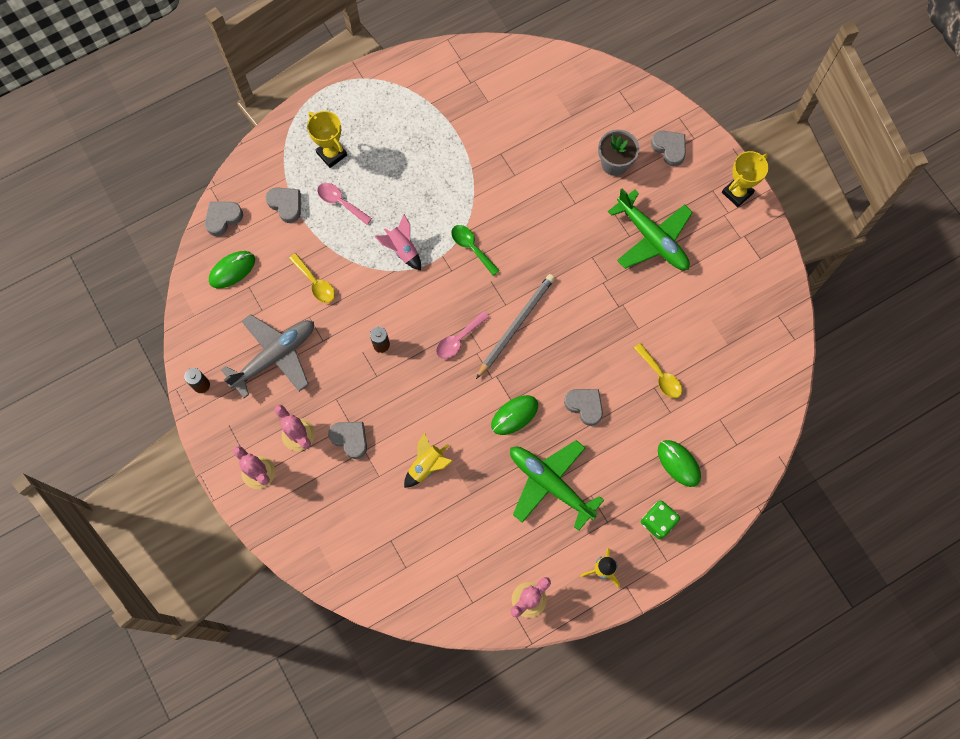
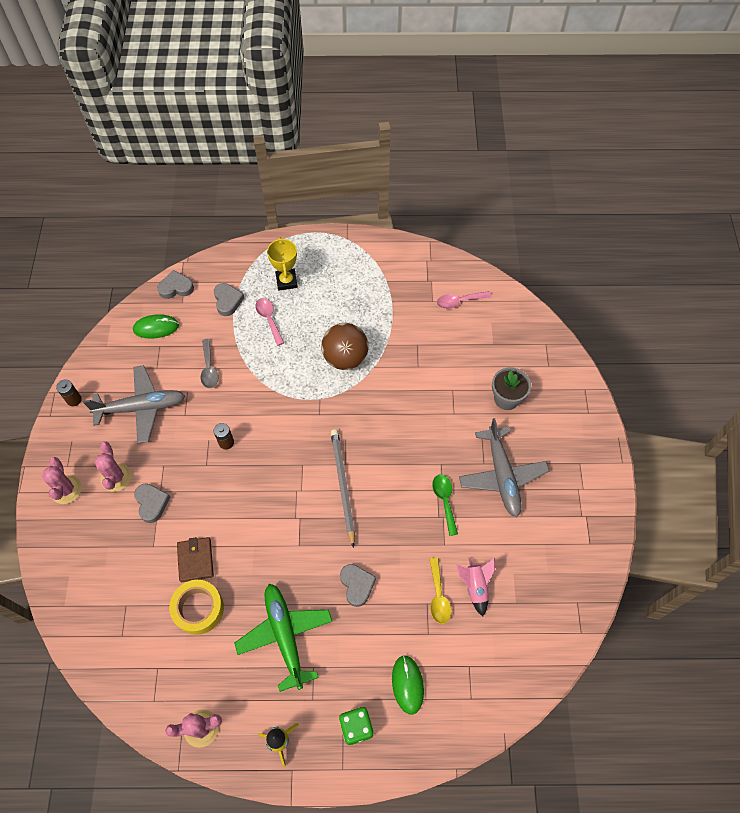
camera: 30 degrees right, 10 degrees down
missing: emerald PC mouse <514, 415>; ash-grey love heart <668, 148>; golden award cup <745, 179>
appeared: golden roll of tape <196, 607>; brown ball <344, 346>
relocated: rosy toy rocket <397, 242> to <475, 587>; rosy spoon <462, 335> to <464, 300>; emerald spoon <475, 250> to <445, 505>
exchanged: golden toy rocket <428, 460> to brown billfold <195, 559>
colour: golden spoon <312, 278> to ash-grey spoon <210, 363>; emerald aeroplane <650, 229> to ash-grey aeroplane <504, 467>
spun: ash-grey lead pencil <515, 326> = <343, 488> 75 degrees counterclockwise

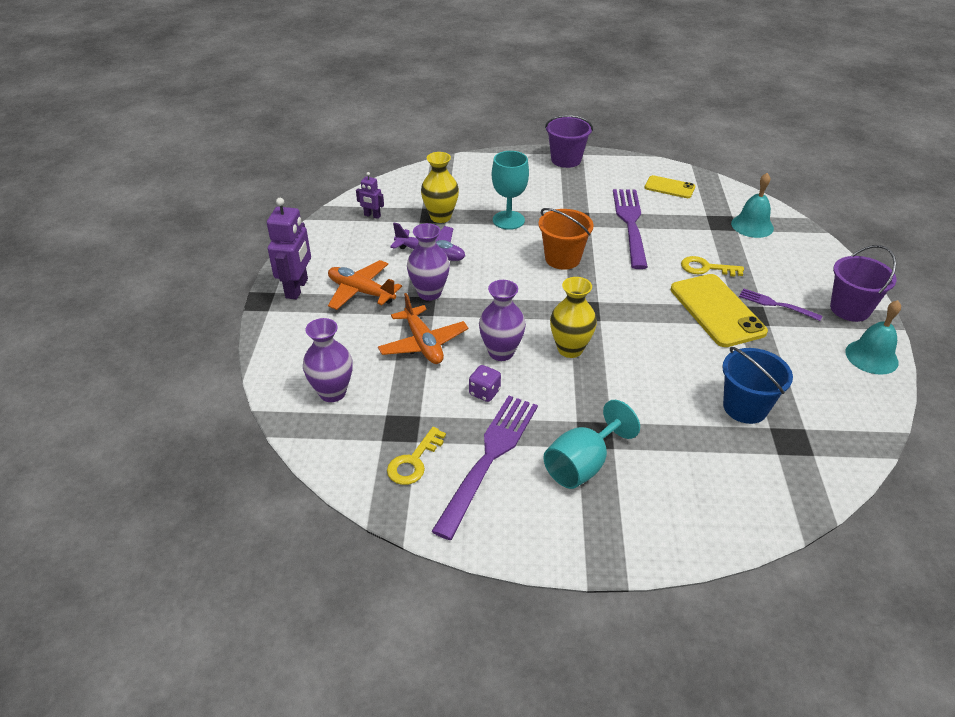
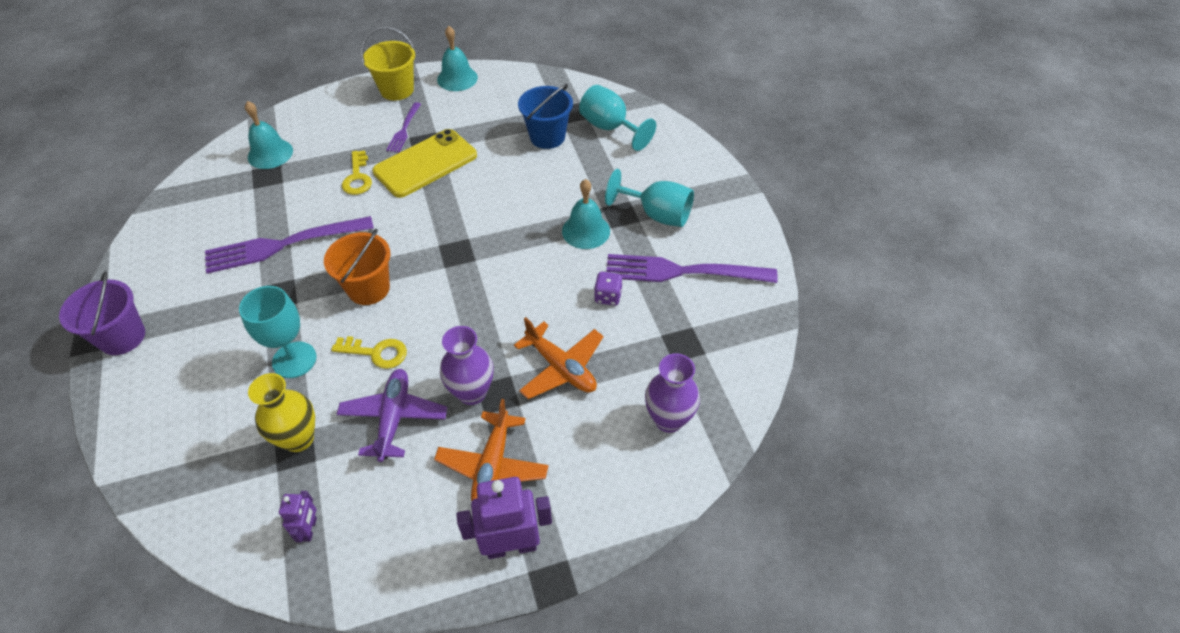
camera: 110 degrees left, 10 degrees up
missing: violet tall vase <502, 320>; golden tall vase <573, 317>; golden mobile phone <670, 186>
appeared: teal bell <586, 214>; teal goblet <617, 118>
relocated: golden door key <416, 456> to <369, 352>
colour: violet pail <863, 283> to golden pail <388, 64>
spun: orange-coloured aeroplane <423, 328> = <559, 358> 90 degrees clockwise

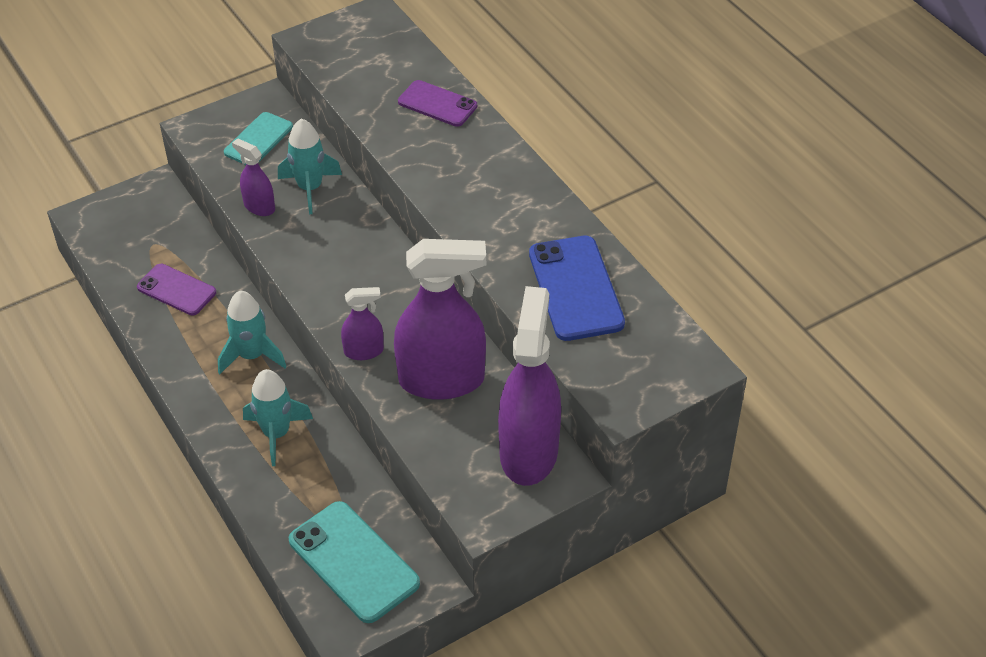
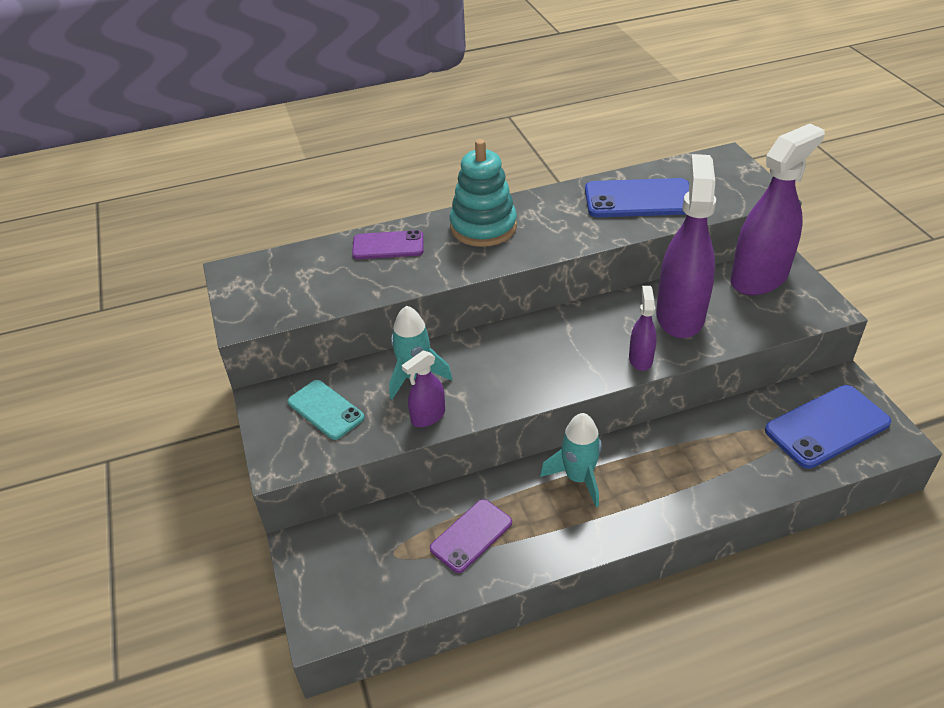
camera: 75 degrees left, 5 degrees down
missing: teal toy rocket <278, 417>
appeared: teal ring stacker <483, 193>
colour: teal mobile phone <354, 562> to cobalt mobile phone <828, 427>
spun: violet mobile phone <437, 103> = <388, 244> 45 degrees clockwise; violet spray cleaner <529, 386> = <777, 209> 120 degrees clockwise

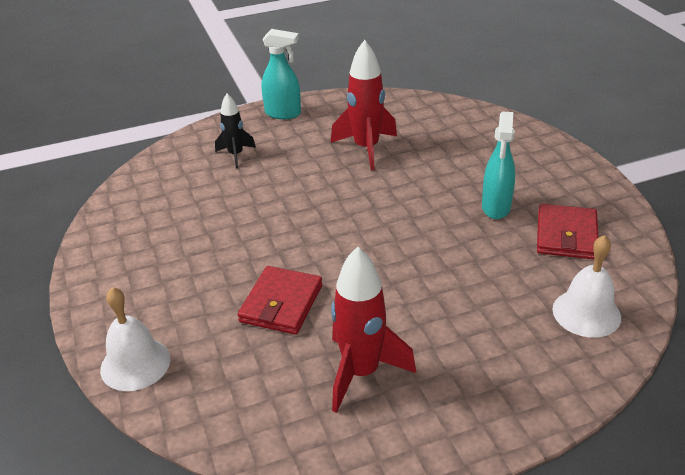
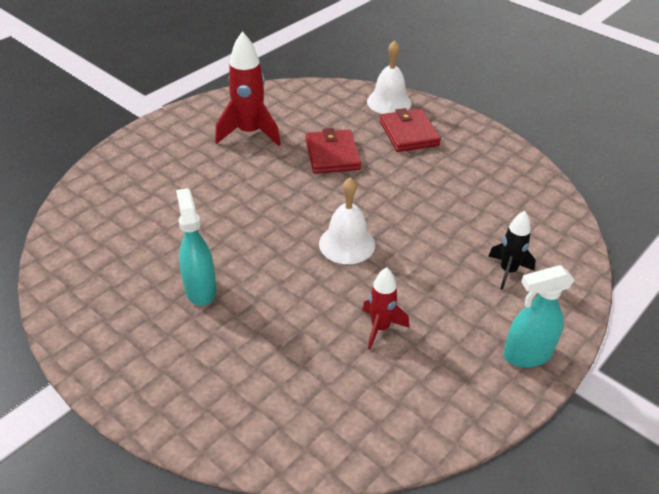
camera: 150 degrees right, 5 degrees up
relocated: scarlet billfold <567, 232> to <410, 130>; white bell <587, 286> to <347, 220>
size: scarlet toy rocket <364, 105> = <385, 308> x0.60

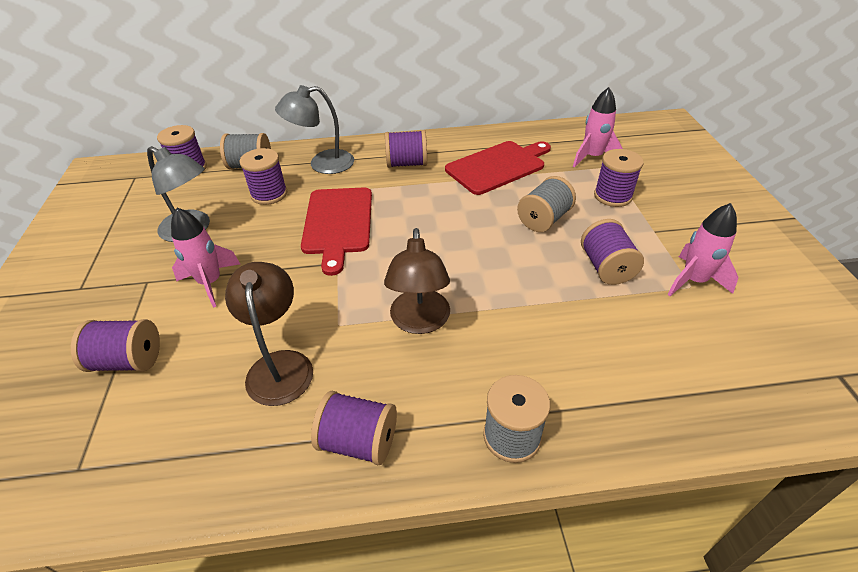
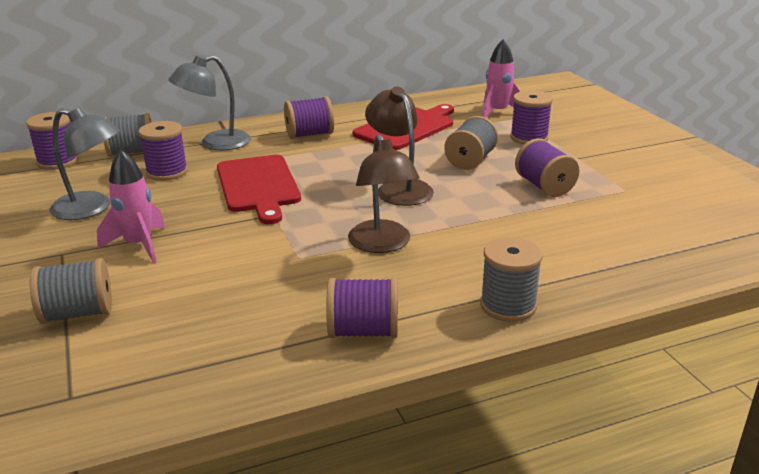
camera: 15 degrees left, 15 degrees down
missing: rosy toy rocket <702, 249>
relocated: brown desk lamp <269, 334> to <399, 146>
colour: violet bobbin <115, 345> to ash-grey bobbin <71, 291>

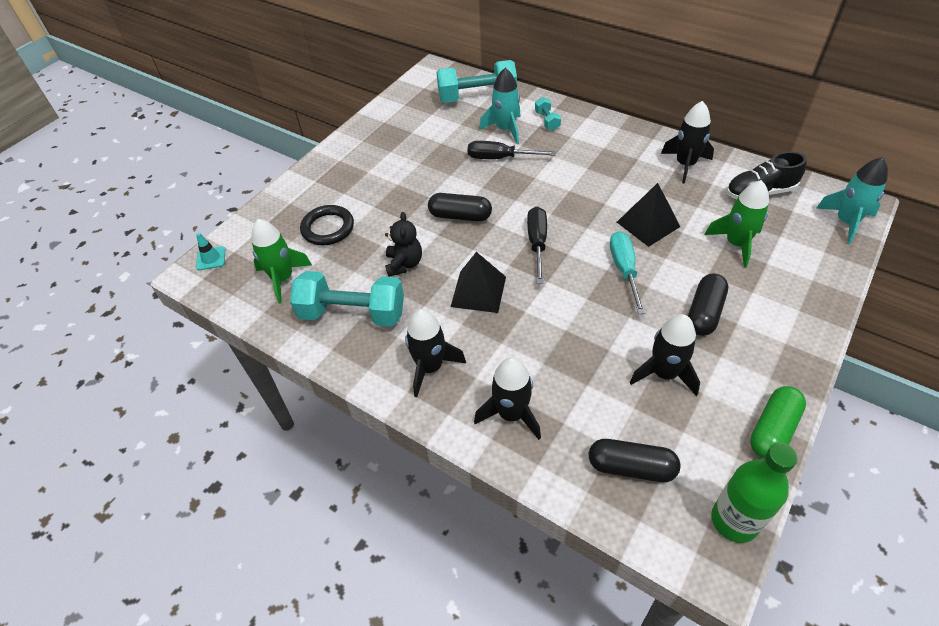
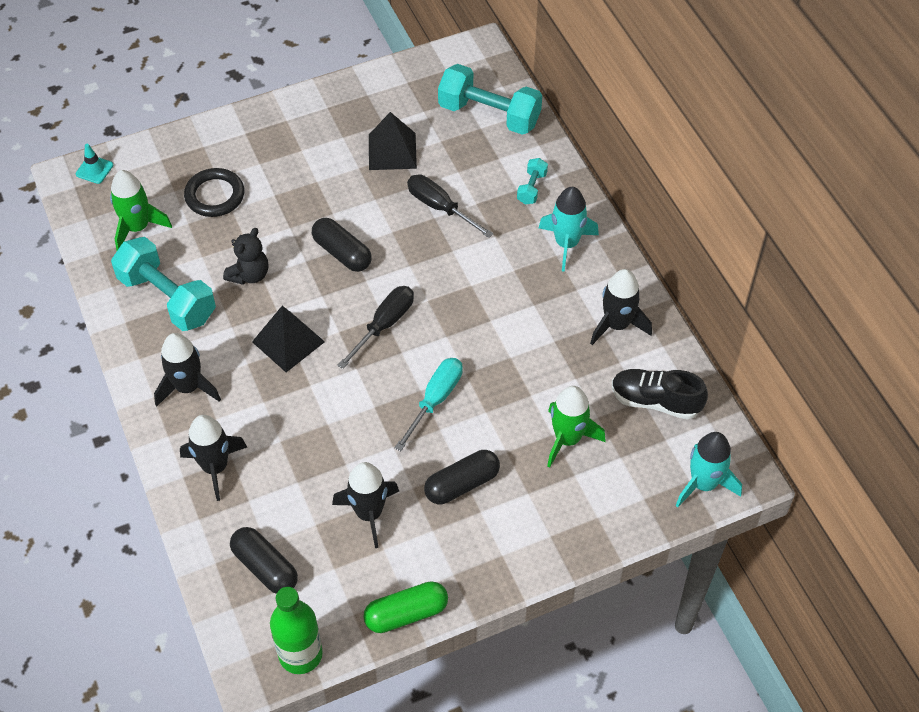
camera: 30 degrees right, 5 degrees up
relocated: teal toy rocket <500, 106> to <569, 229>; black solid pyramid <648, 215> to <393, 141>

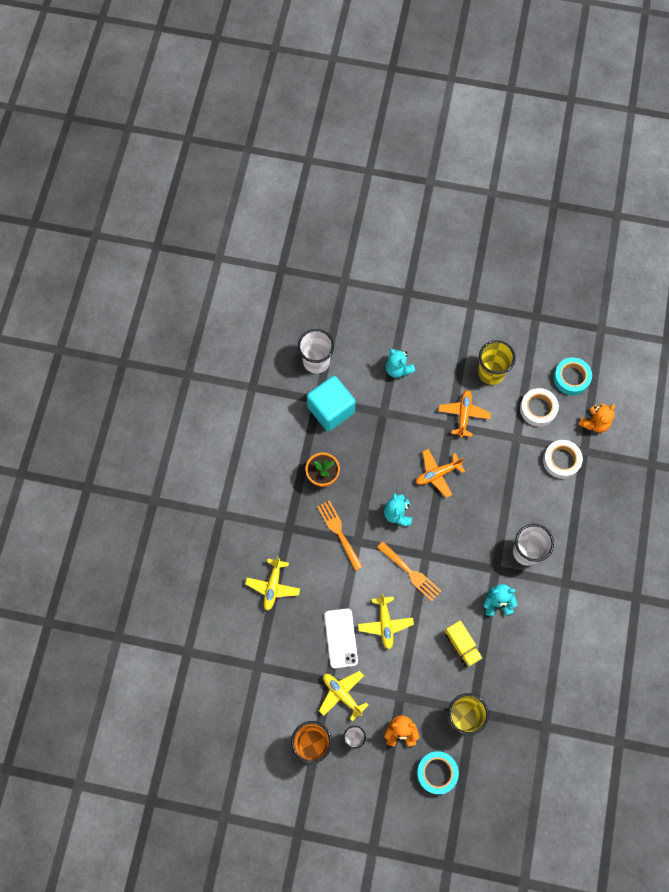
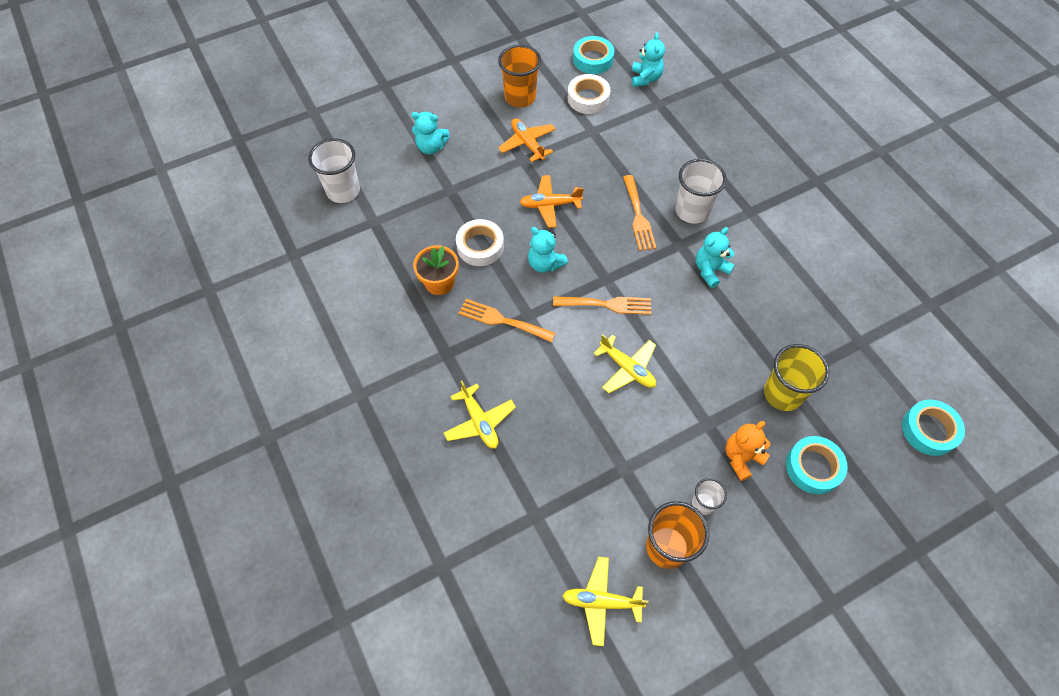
camera: 40 degrees left, 10 degrees down
missing: teal cube <331, 403>; white mobile phone <341, 638>; golden toy truck <464, 644>
appeared: orange-coloured dinner fork <639, 213>; teal roll of tape <933, 428>
relocated: golden aeroplane <343, 696> to <605, 601>; white roll of tape <563, 459> to <480, 242>
colour: golden cup <497, 362> to orange-coloured cup <519, 76>; orange-coloured teddy <596, 418> to teal teddy <648, 59>
spun: orange-coloured aeroplane <440, 473> = <552, 201> 60 degrees clockwise

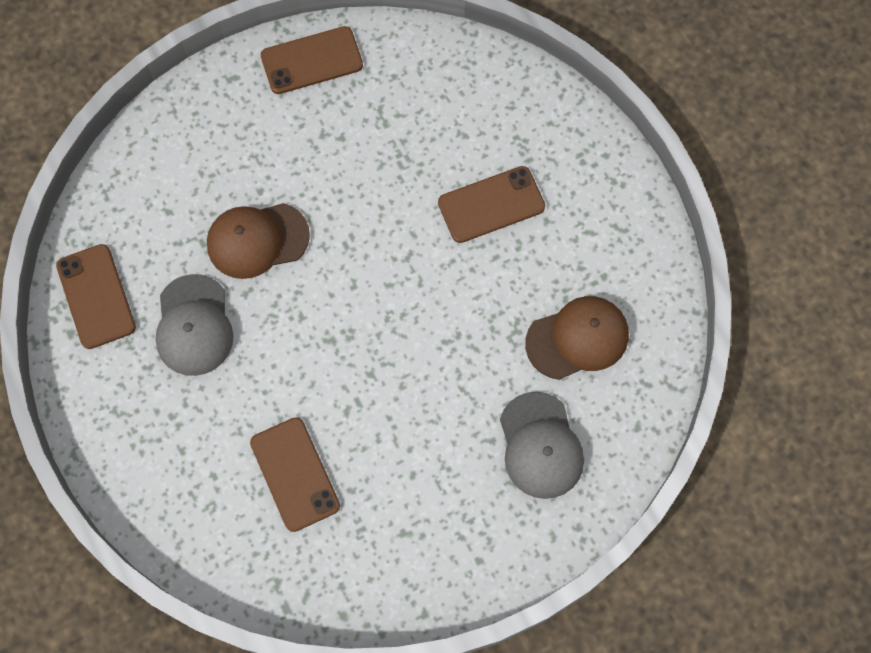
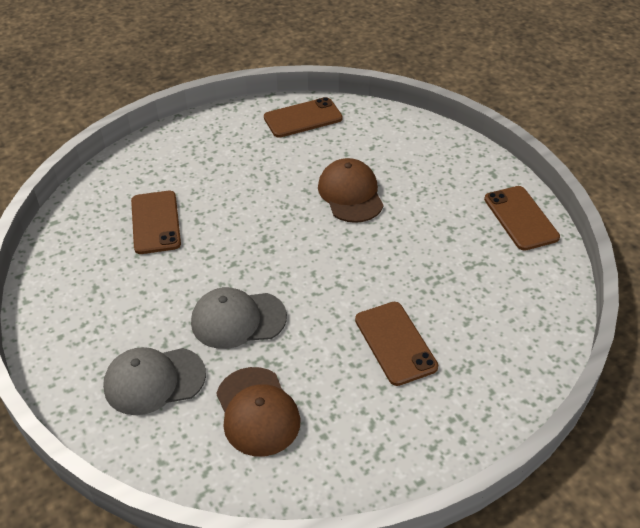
camera: 90 degrees right, 25 degrees down
relocated: ash-grey peaked cap <194, 325> to <239, 318>
spun: brown mobile phone <295, 474> = <156, 222> 75 degrees counterclockwise

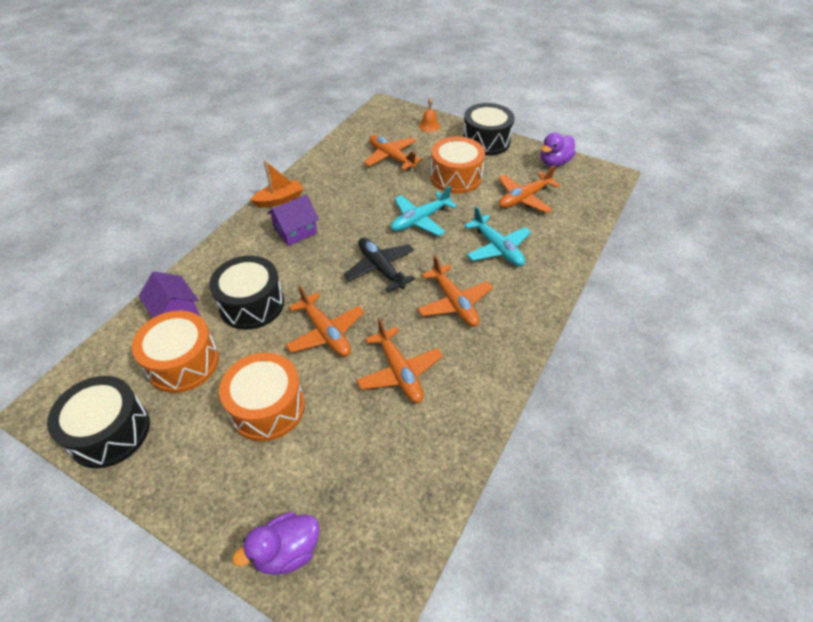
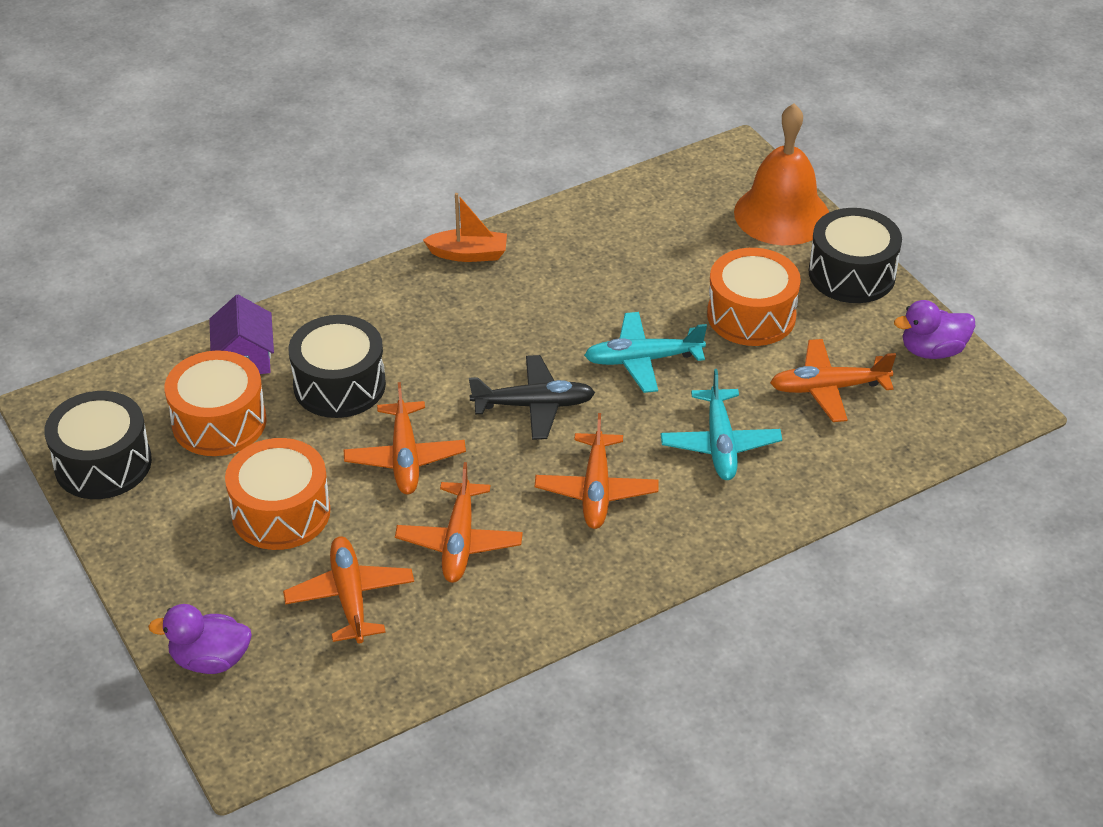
camera: 30 degrees right, 5 degrees down
missing: violet toy house <293, 220>
relocated: orange-coloured aeroplane <393, 152> to <348, 590>
spun: black aeroplane <379, 264> = <532, 397> 90 degrees clockwise
size: orange-coloured bell <429, 114> = <781, 174> x2.46

